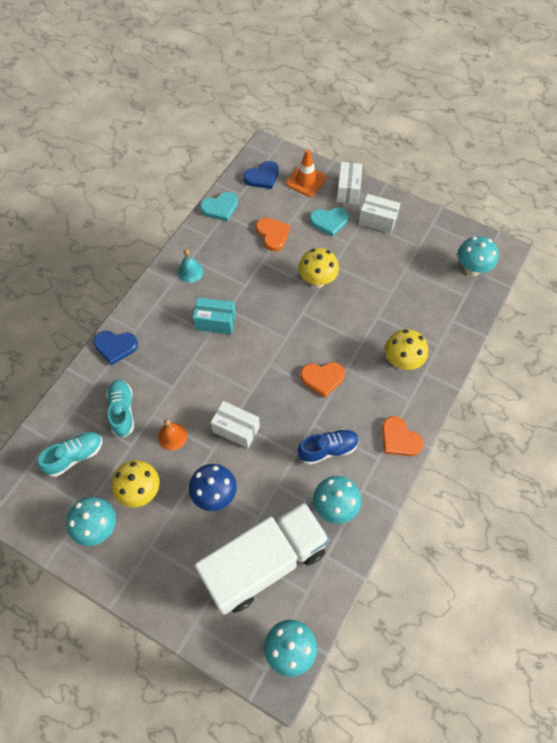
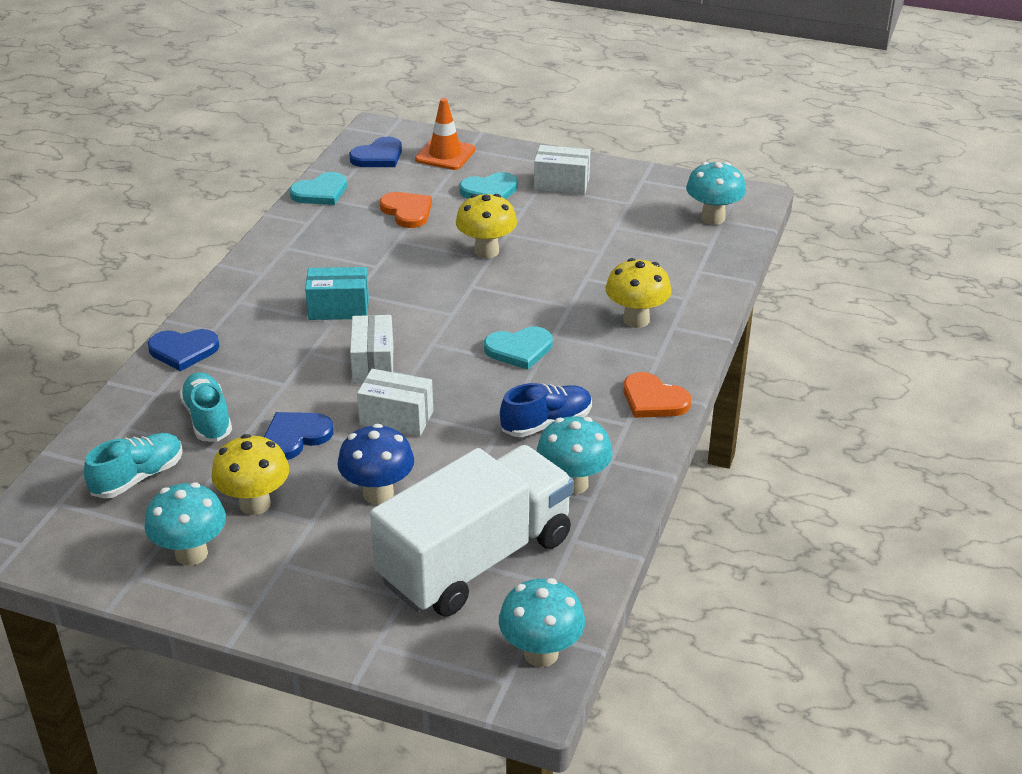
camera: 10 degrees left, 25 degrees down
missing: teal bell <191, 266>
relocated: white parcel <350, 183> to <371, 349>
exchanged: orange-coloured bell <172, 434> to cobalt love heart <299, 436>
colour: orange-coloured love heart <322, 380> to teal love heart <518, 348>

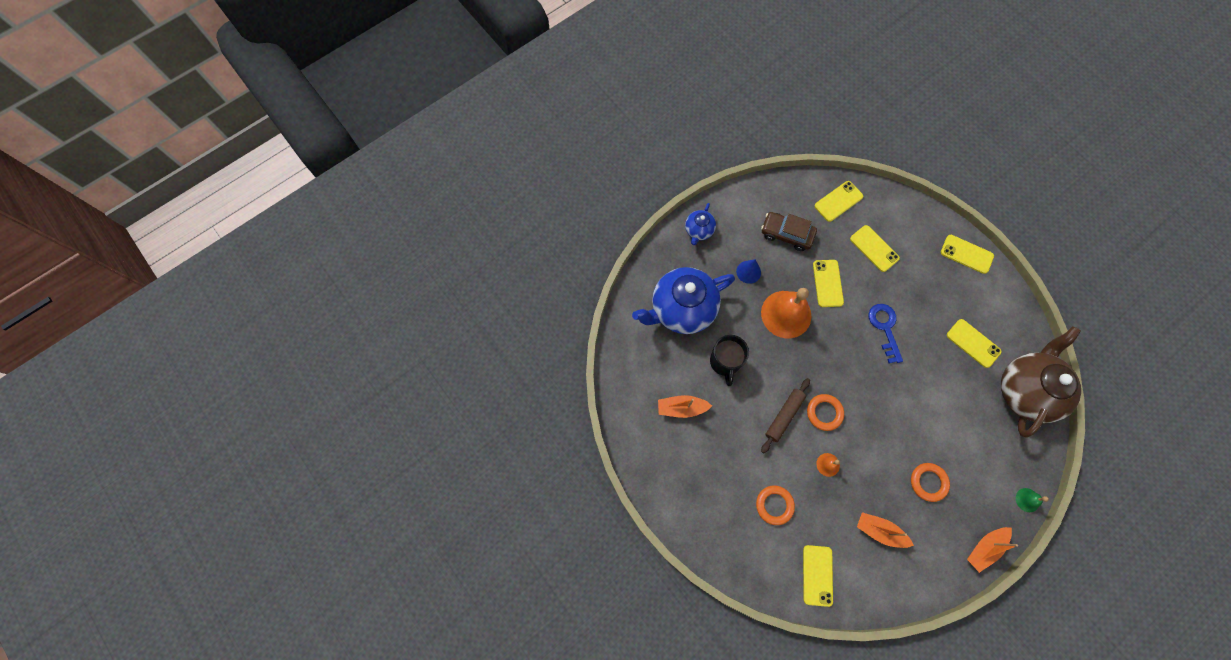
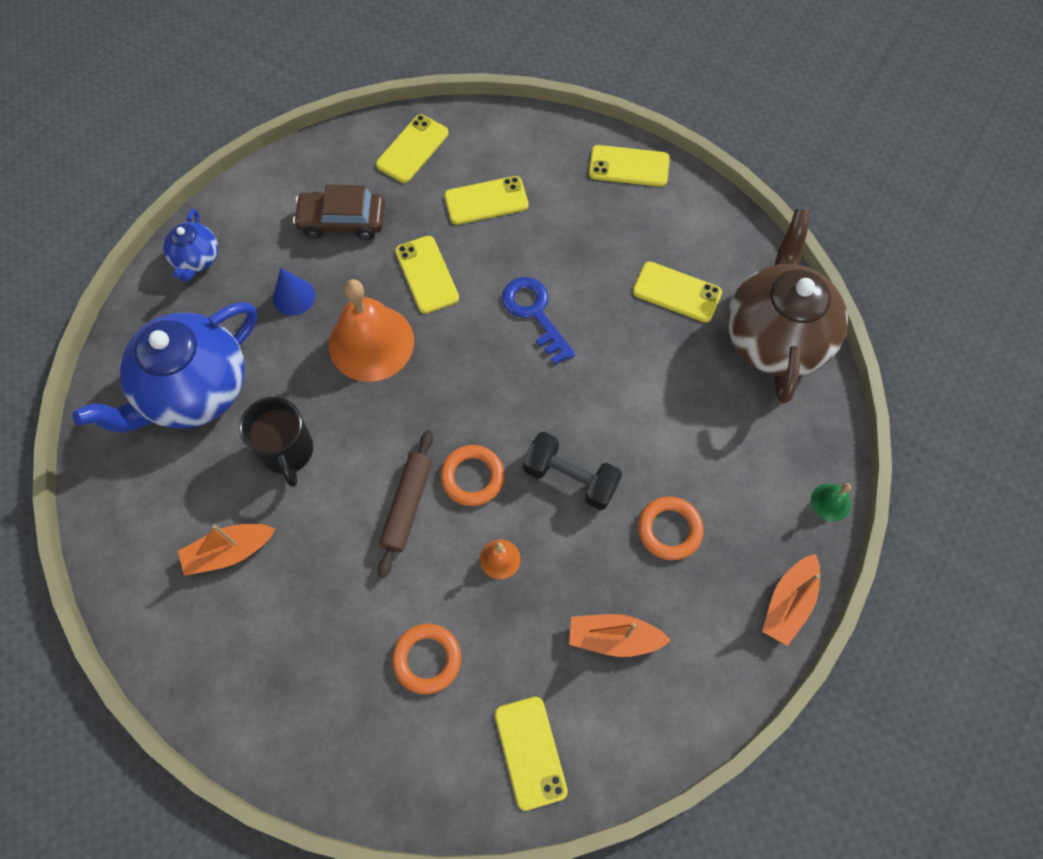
camera: 20 degrees left, 5 degrees down
appeared: black dumbbell <572, 471>
spun: golden mobile phone <875, 248> = <486, 200> 45 degrees counterclockwise

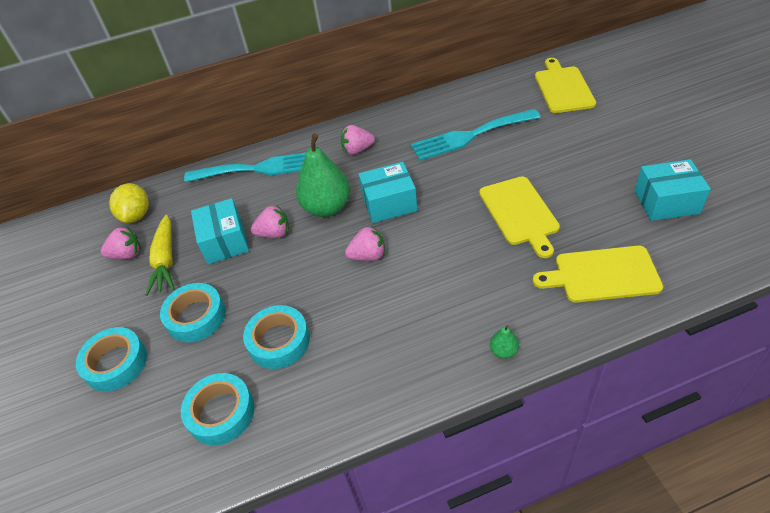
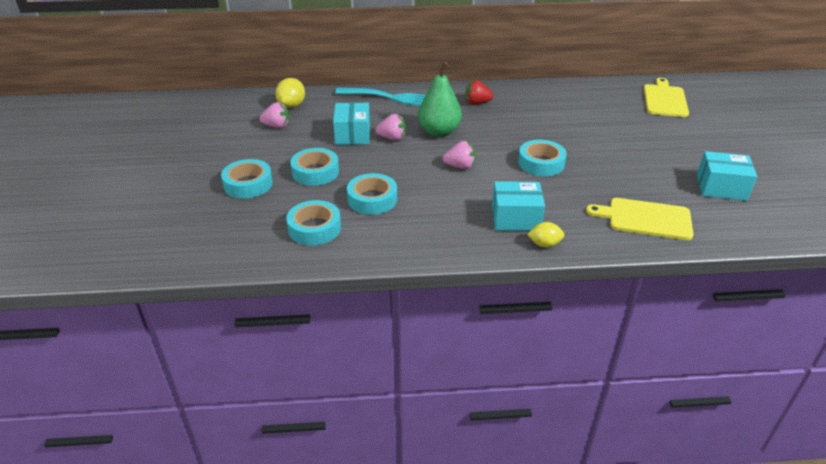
camera: 10 degrees right, 10 degrees down
missing: golden root vegetable <160, 255>; teal dinner fork <476, 135>; golden cutting board <519, 217>
appeared: teal roll of tape <542, 158>
relocated: teal parcel <388, 192> to <518, 206>
exchanged: emerald toy pear <504, 342> to golden citrus fruit <545, 234>
colour: rosy berry <358, 140> to scarlet berry <479, 92>

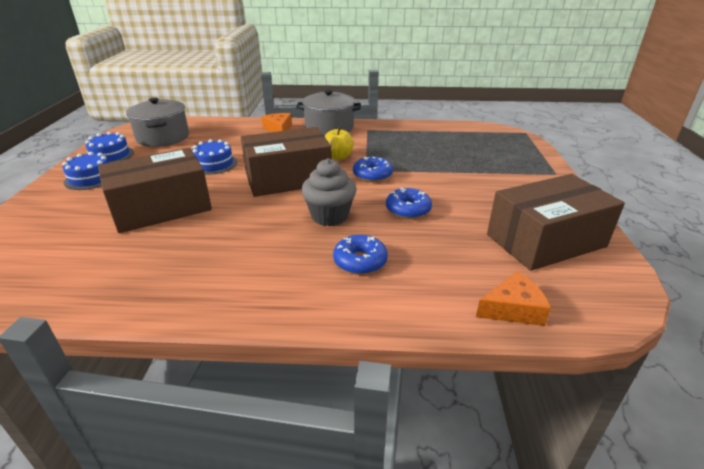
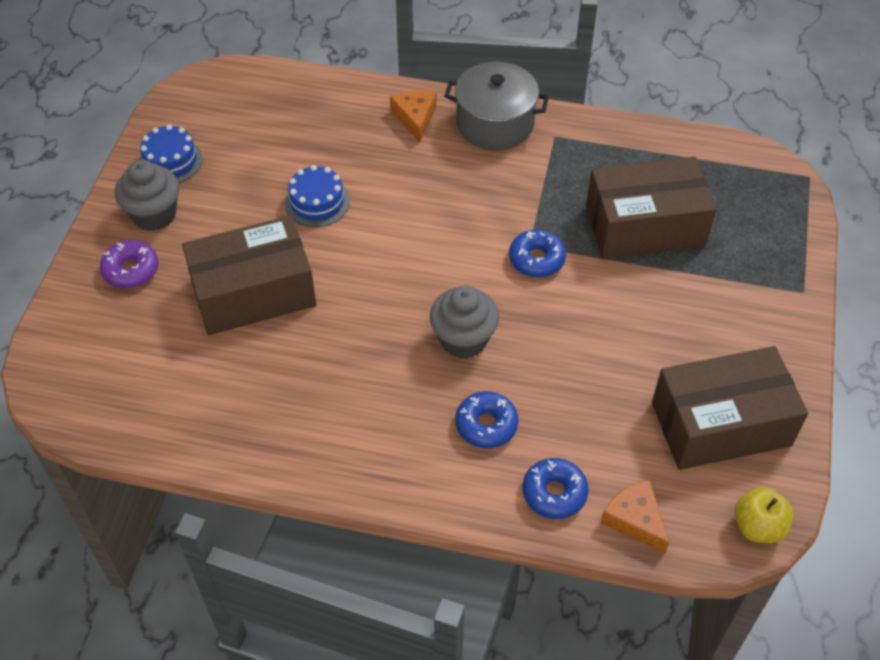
camera: 10 degrees right, 20 degrees up
missing: ash-grey pot <157, 122>
appeared: violet doughnut <129, 264>
relocated: brown parcel <286, 162> to <651, 208>; golden apple <339, 143> to <763, 515>; cobalt doughnut <409, 203> to <556, 488>
exchanged: cobalt layer cake <85, 171> to ash-grey cupcake <147, 195>
spun: orange-coloured piece of cheese <513, 299> = <634, 516> 120 degrees counterclockwise

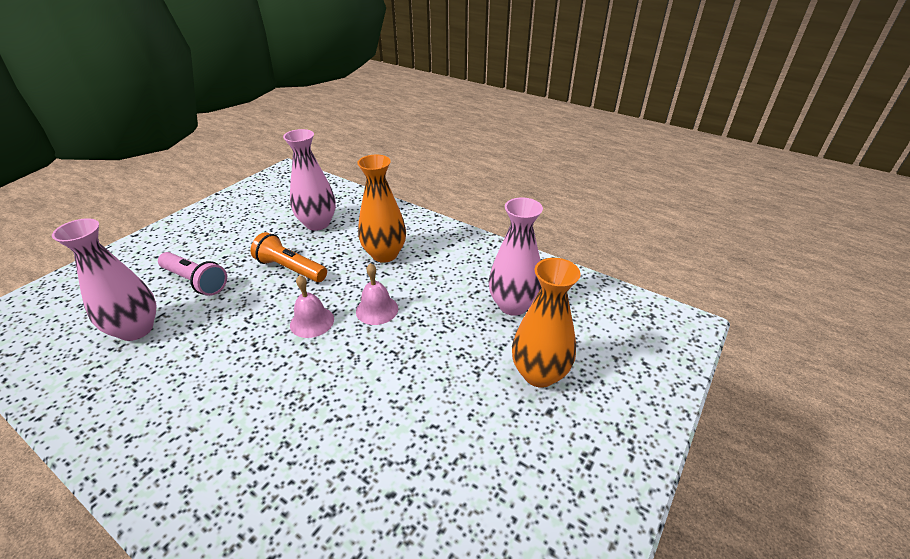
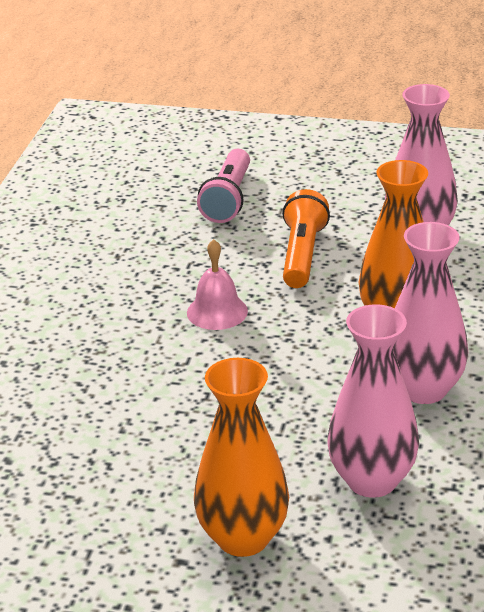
camera: 70 degrees right, 5 degrees down
missing: rosy bell <377, 294>
relocated: rosy tall vase <104, 279> to <430, 313>

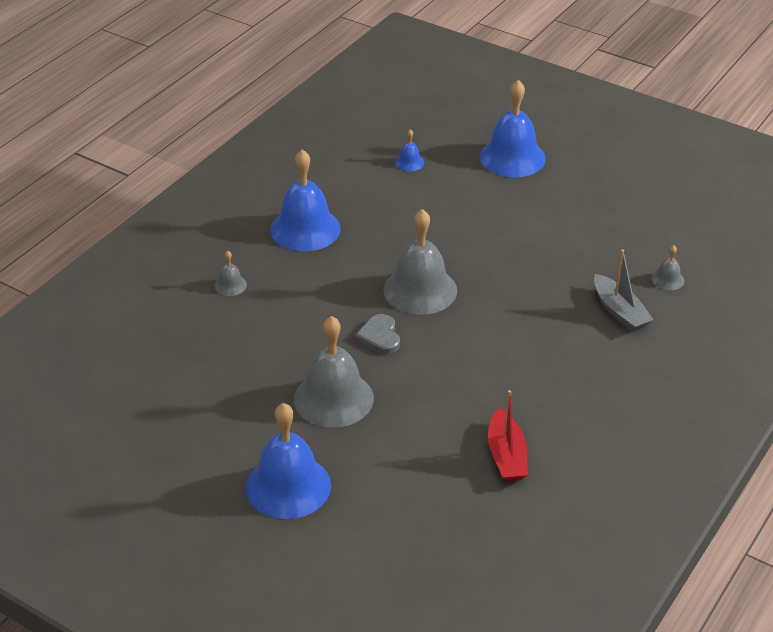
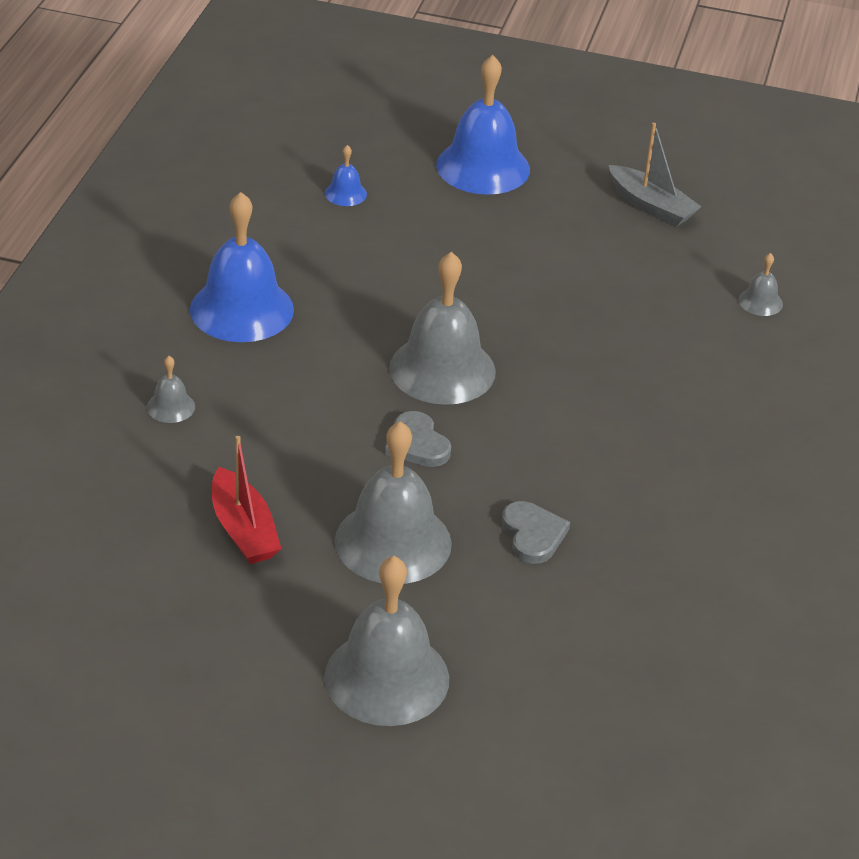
camera: 20 degrees left, 0 degrees up
appeared: ash-grey love heart <536, 532>
relocated: scarlet toy boat <508, 436> to <247, 500>; ash-grey toy boat <624, 290> to <655, 175>
colour: cobalt bell <288, 461> to ash-grey bell <386, 641>

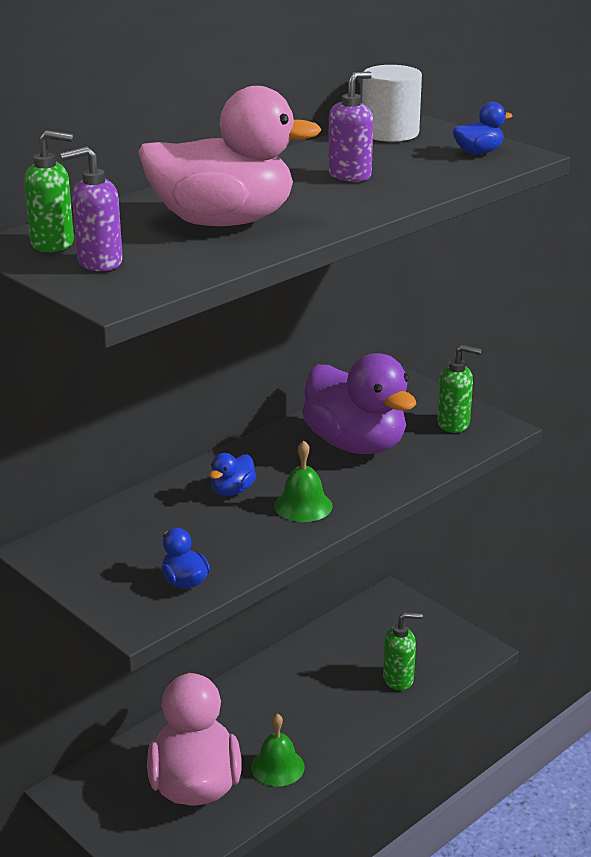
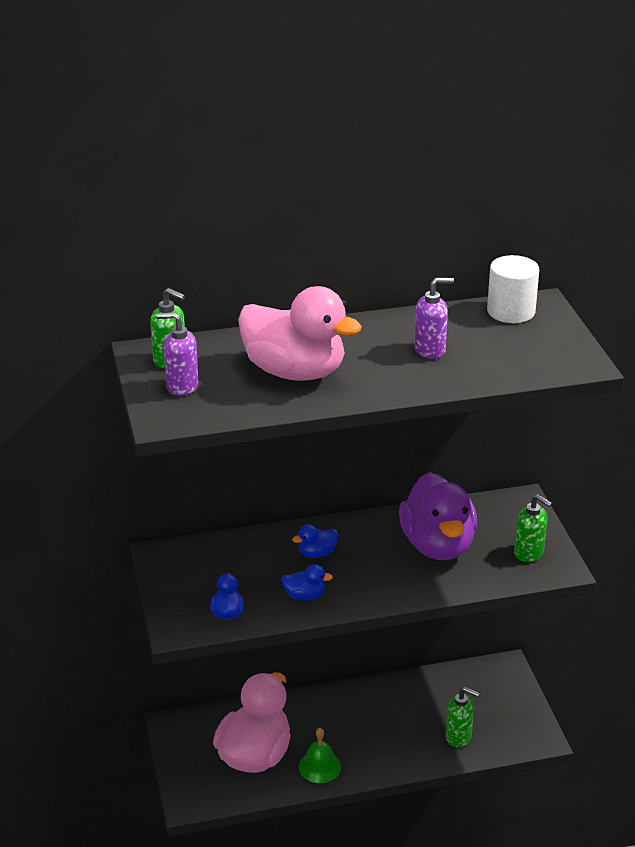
camera: 30 degrees right, 5 degrees up
missing: emerald bell <303, 481>
relocated: cobalt toy duck <482, 128> to <307, 582>

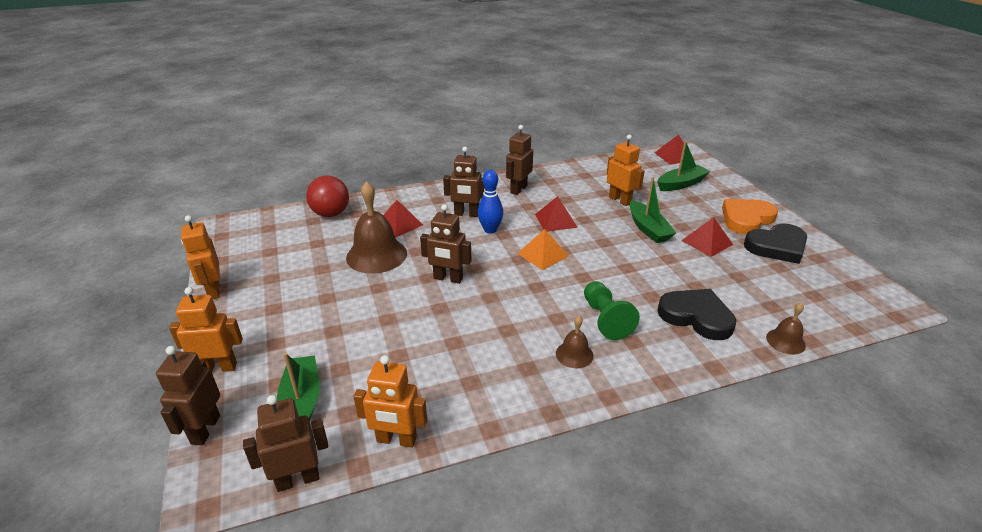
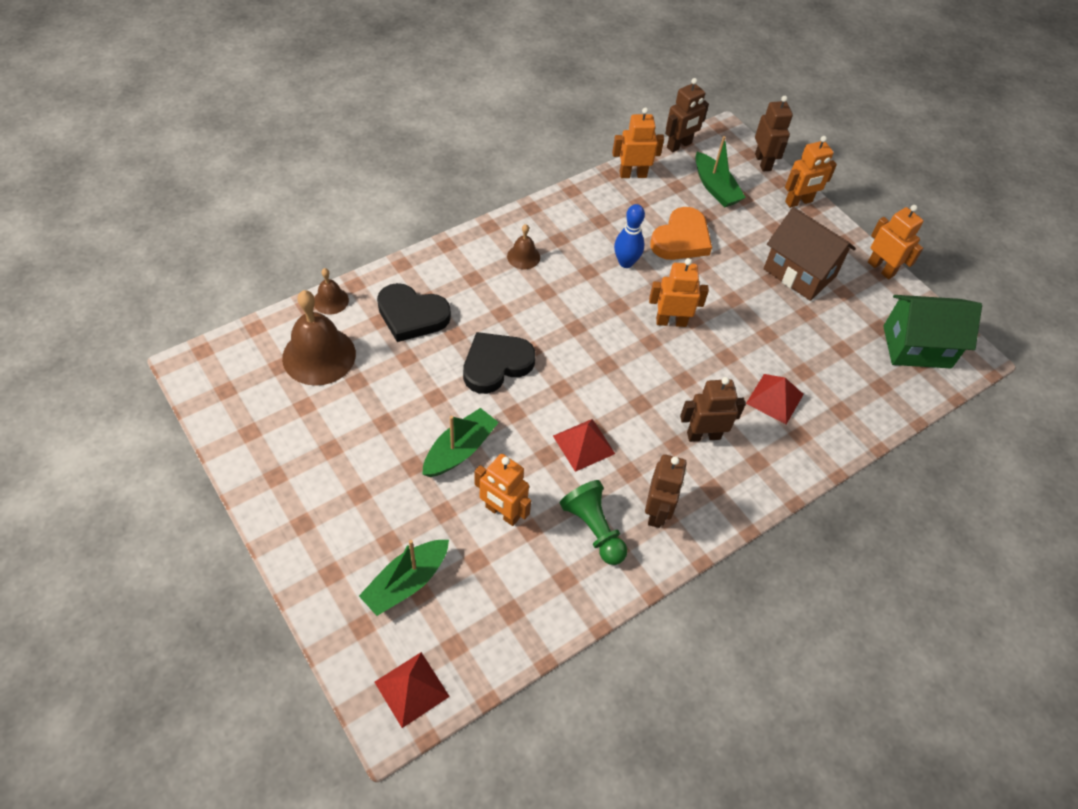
camera: 160 degrees right, 20 degrees up
missing: scarlet ball <327, 196>; orange-coloured solid pyramid <543, 249>; scarlet solid pyramid <707, 237>
appeared: brown toy house <809, 254>; emerald toy house <932, 331>
relocated: brown bell <376, 227> to <319, 338>; cobalt skittle <490, 202> to <629, 236>; emerald chess pawn <612, 310> to <593, 522>; orange-coloured love heart <750, 217> to <681, 233>; black love heart <775, 243> to <499, 363>
colour: brown robot <445, 244> to orange-coloured robot <679, 292>
spun: emerald toy boat <652, 210> = <460, 442> 75 degrees clockwise

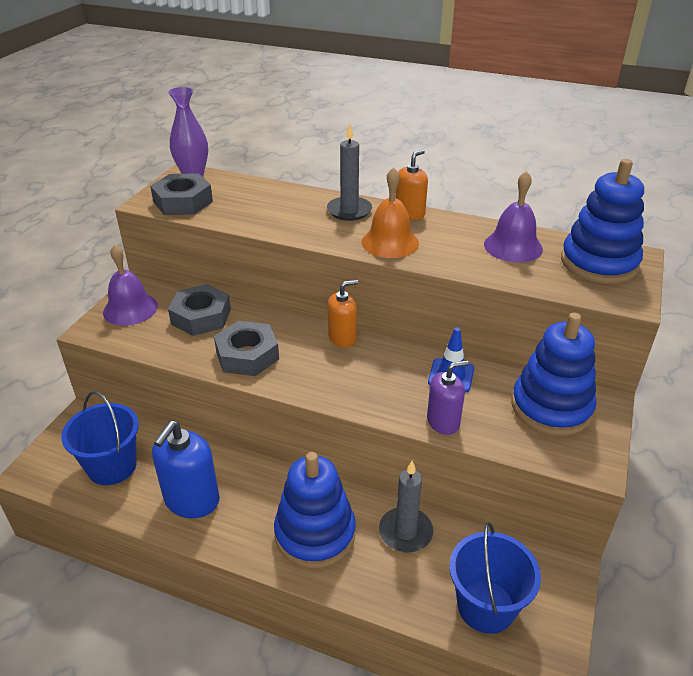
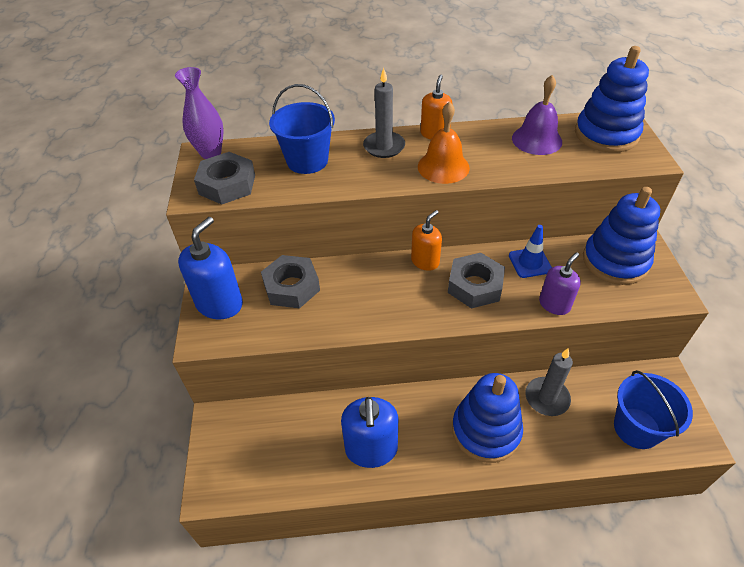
camera: 25 degrees left, 10 degrees up
relocated: cobalt pail <100, 438> to <302, 129>; ash-grey hex nut <246, 348> to <476, 280>
exchanged: violet bell <130, 285> to cobalt soap dispenser <210, 268>

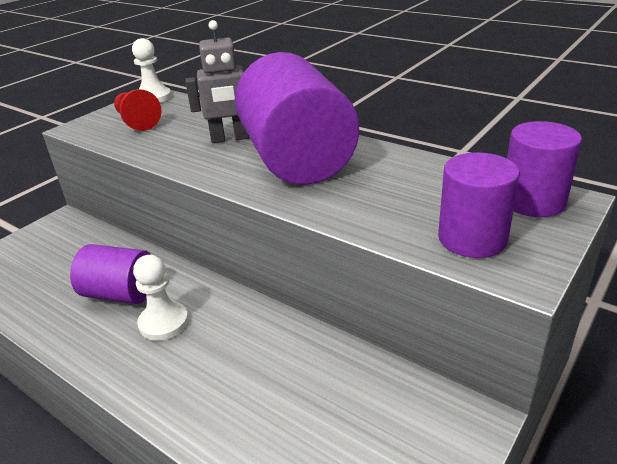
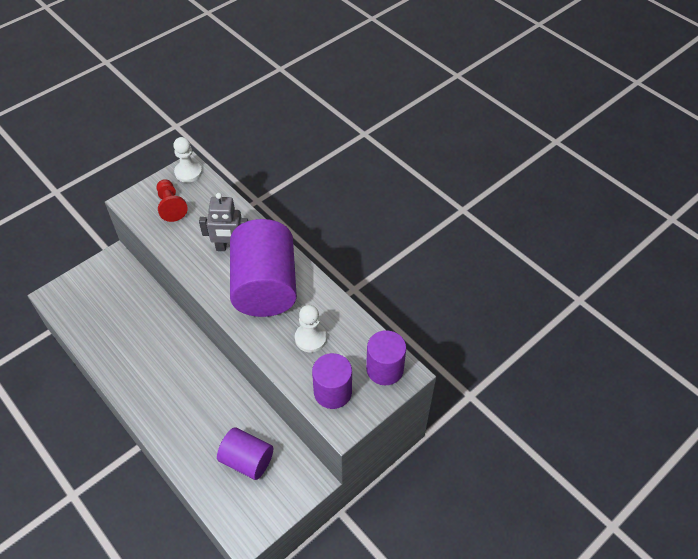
camera: 10 degrees right, 20 degrees up
relocated: violet cylinder <110, 274> to <245, 454>; white chess pawn <161, 298> to <311, 328>

